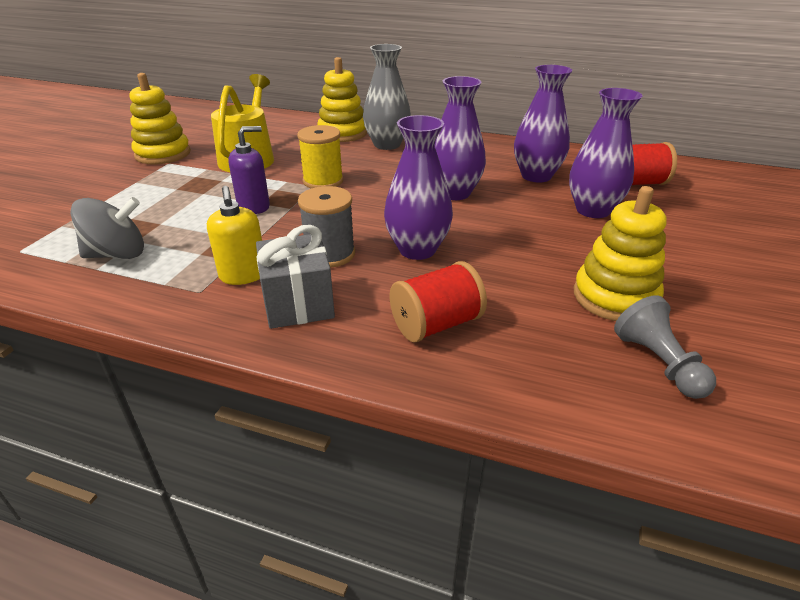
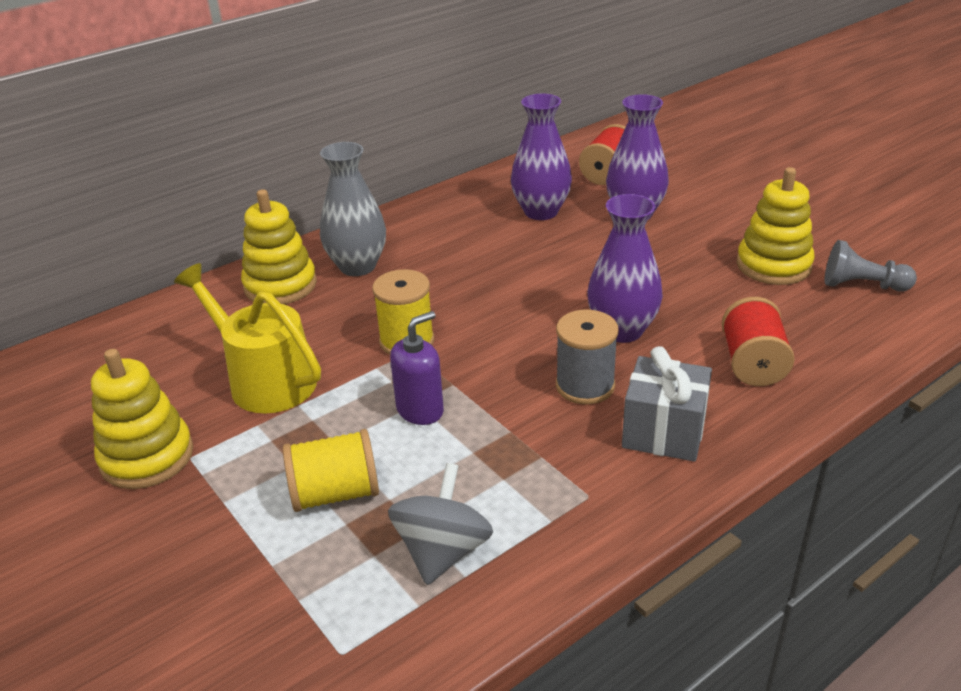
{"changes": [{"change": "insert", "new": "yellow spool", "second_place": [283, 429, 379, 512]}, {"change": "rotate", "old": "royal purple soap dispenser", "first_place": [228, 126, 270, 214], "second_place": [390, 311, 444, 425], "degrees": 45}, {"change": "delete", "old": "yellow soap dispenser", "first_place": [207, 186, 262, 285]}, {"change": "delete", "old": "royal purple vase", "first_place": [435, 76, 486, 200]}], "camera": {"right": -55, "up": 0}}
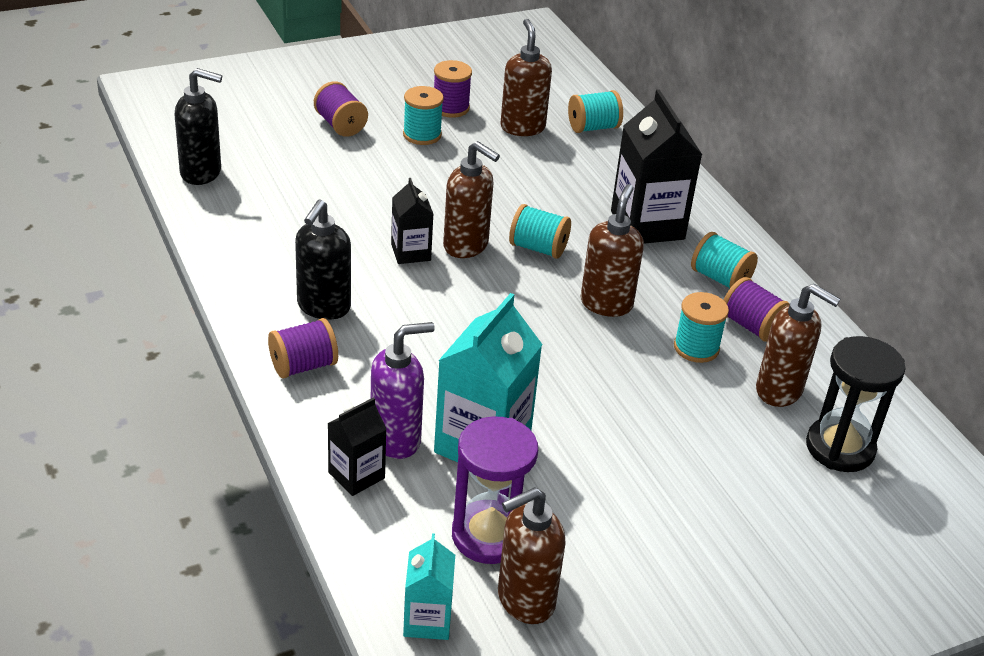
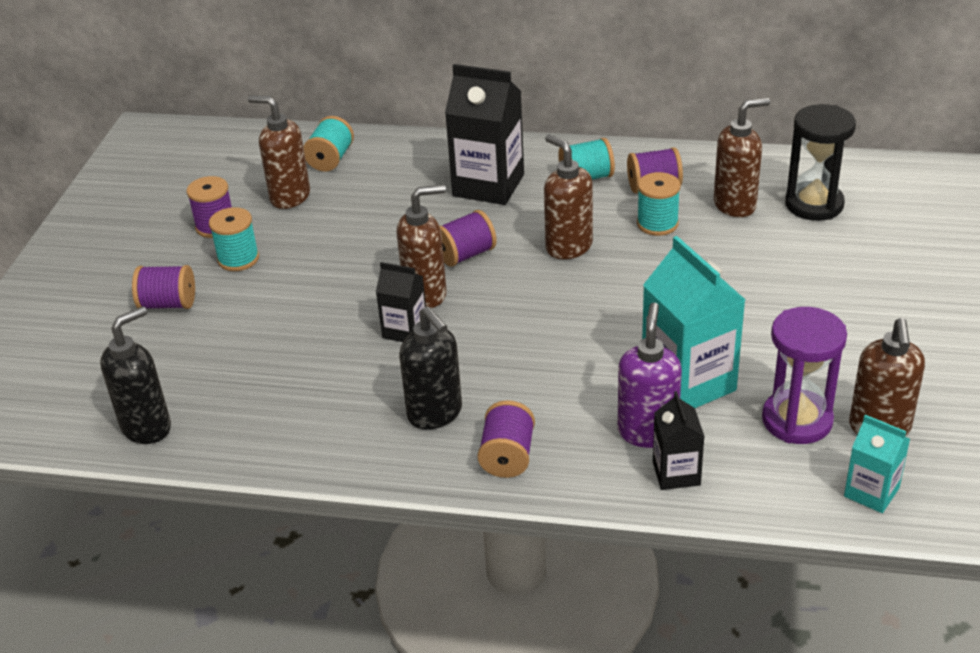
{"changes": [{"change": "recolor", "old": "teal spool", "new": "royal purple spool", "first_place": [509, 204, 571, 259], "second_place": [440, 210, 497, 266]}], "camera": {"right": -50, "up": 0}}
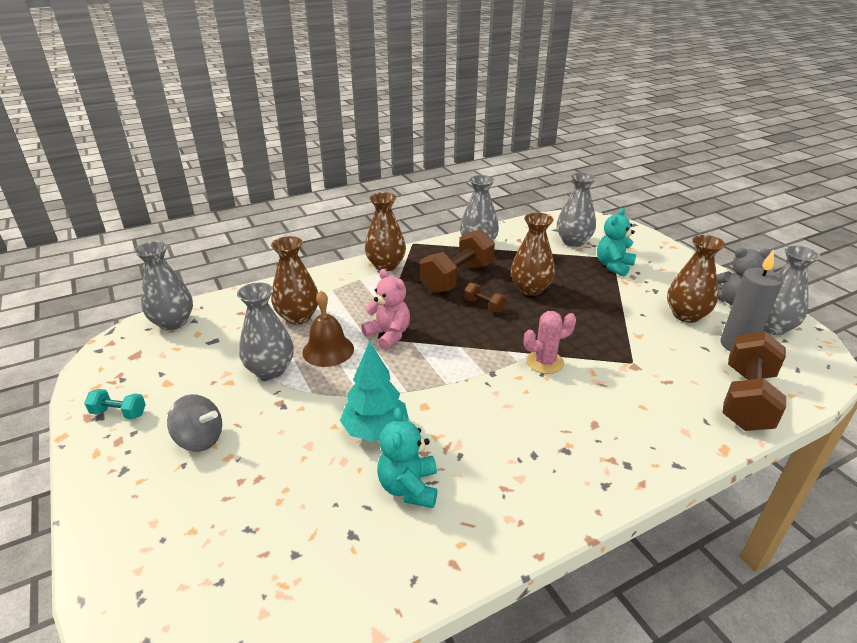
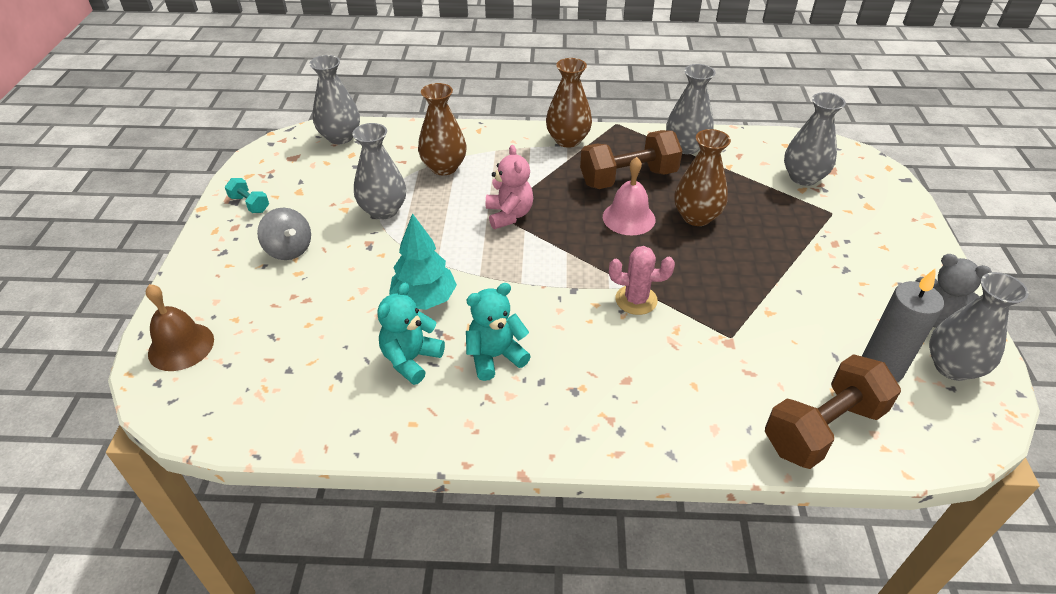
{"changes": [{"change": "move", "old": "dark brown bell", "first_place": [302, 291, 354, 367], "second_place": [146, 284, 214, 371]}, {"change": "move", "old": "teal stuffed bear", "first_place": [597, 208, 636, 277], "second_place": [466, 283, 531, 381]}, {"change": "replace", "old": "dark brown hand weight", "new": "rose-pink bell", "first_place": [464, 282, 506, 313], "second_place": [603, 157, 655, 235]}, {"change": "delete", "old": "dark brown vase", "first_place": [667, 235, 725, 323]}], "camera": {"right": 30, "up": 10}}
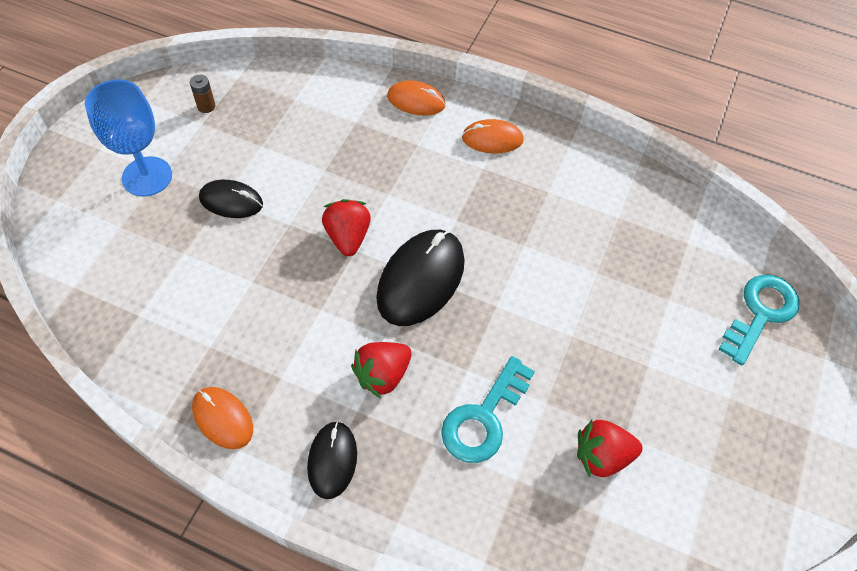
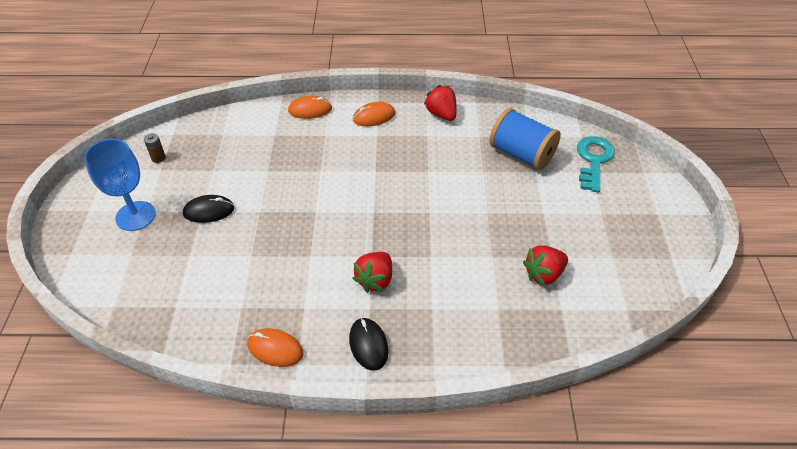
{"changes": [{"change": "move", "old": "scarlet berry", "first_place": [322, 199, 371, 256], "second_place": [424, 85, 457, 121]}, {"change": "insert", "new": "royal blue spool", "second_place": [489, 108, 561, 170]}, {"change": "delete", "old": "jet-black computer mouse", "first_place": [376, 230, 465, 326]}, {"change": "delete", "old": "teal door key", "first_place": [441, 356, 535, 463]}], "camera": {"right": -20, "up": -10}}
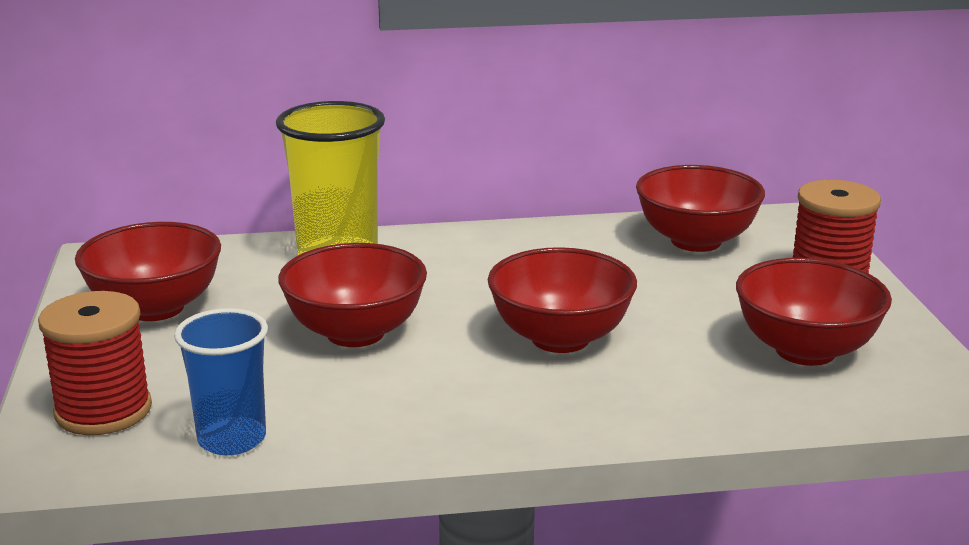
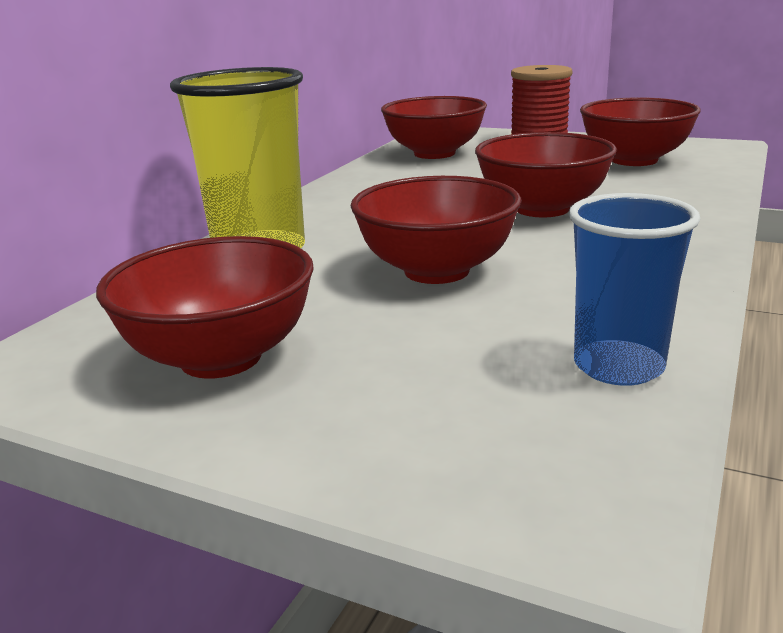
{"changes": [{"change": "delete", "old": "scarlet spool", "first_place": [38, 291, 152, 435]}], "camera": {"right": -55, "up": 0}}
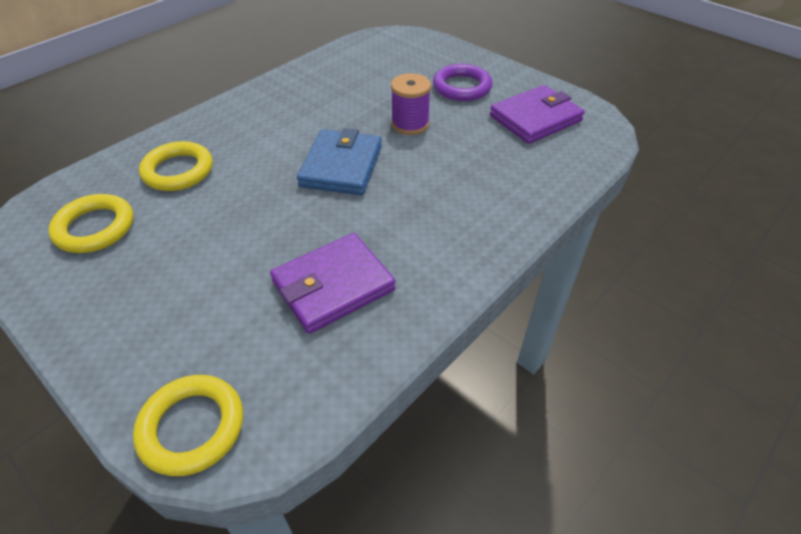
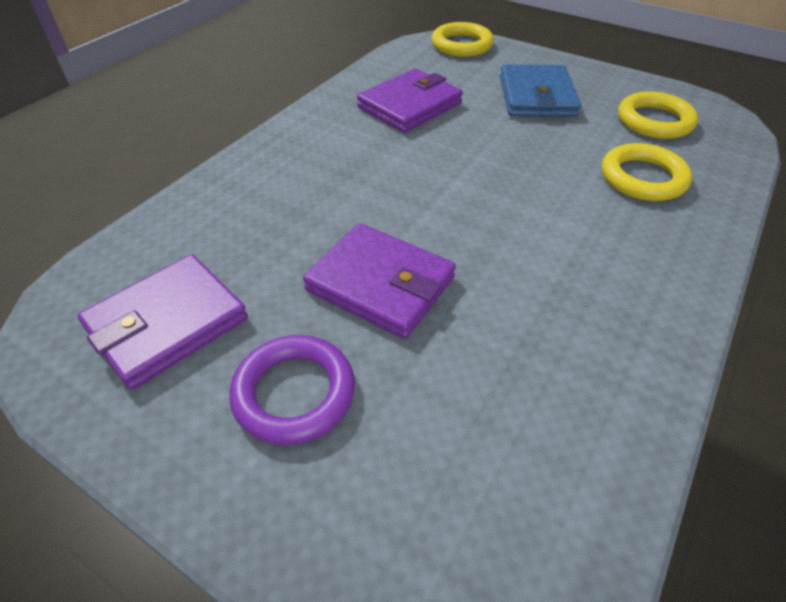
{"changes": [{"change": "replace", "old": "royal purple spool", "new": "royal purple wallet", "first_place": [391, 73, 431, 135], "second_place": [303, 223, 456, 339]}, {"change": "move", "old": "royal blue wallet", "first_place": [297, 128, 382, 195], "second_place": [500, 64, 581, 117]}], "camera": {"right": 170, "up": 0}}
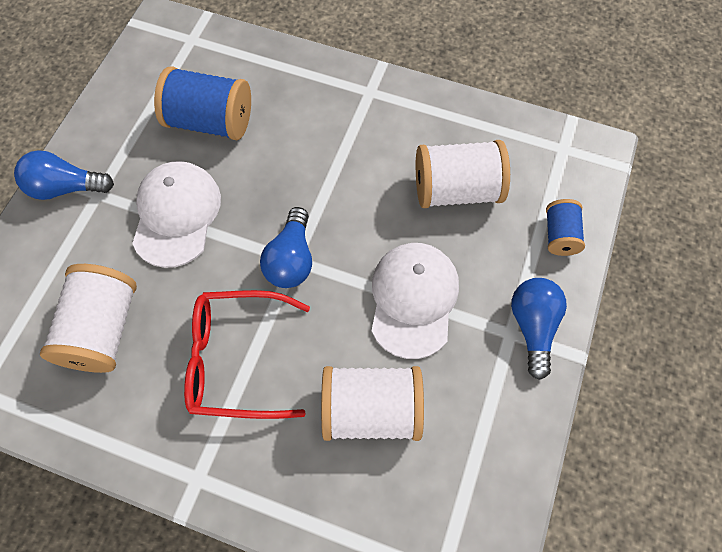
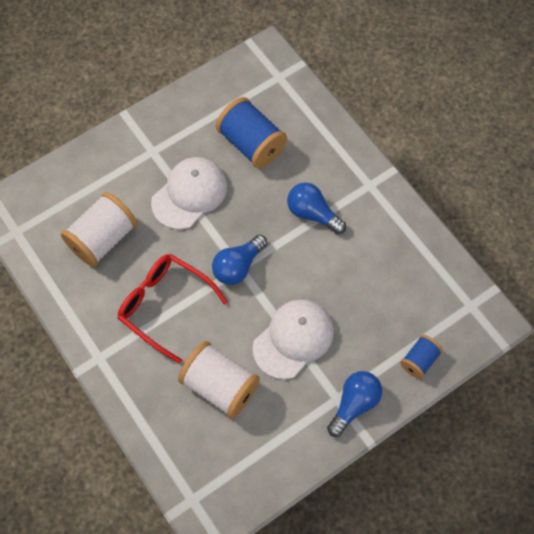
{"changes": [{"change": "move", "old": "royal blue light bulb", "first_place": [14, 150, 114, 200], "second_place": [287, 183, 346, 234]}, {"change": "delete", "old": "snow-white spool", "first_place": [416, 140, 510, 208]}], "camera": {"right": 35, "up": 0}}
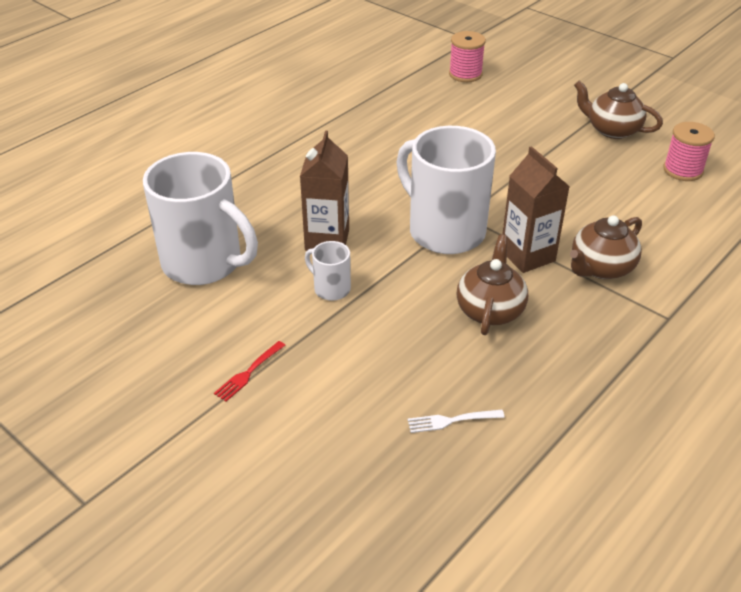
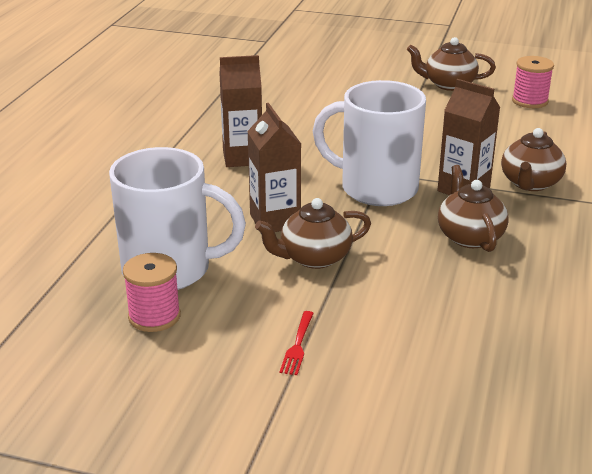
{"changes": [{"change": "move", "old": "rose-pink spool", "first_place": [449, 31, 486, 82], "second_place": [123, 253, 181, 332]}, {"change": "insert", "new": "dark brown juice carton", "second_place": [219, 55, 262, 167]}, {"change": "replace", "old": "snow-white mug", "new": "dark brown china teapot", "first_place": [305, 241, 351, 301], "second_place": [255, 198, 371, 269]}, {"change": "delete", "old": "snow-white table fork", "first_place": [408, 409, 505, 433]}], "camera": {"right": -25, "up": -10}}
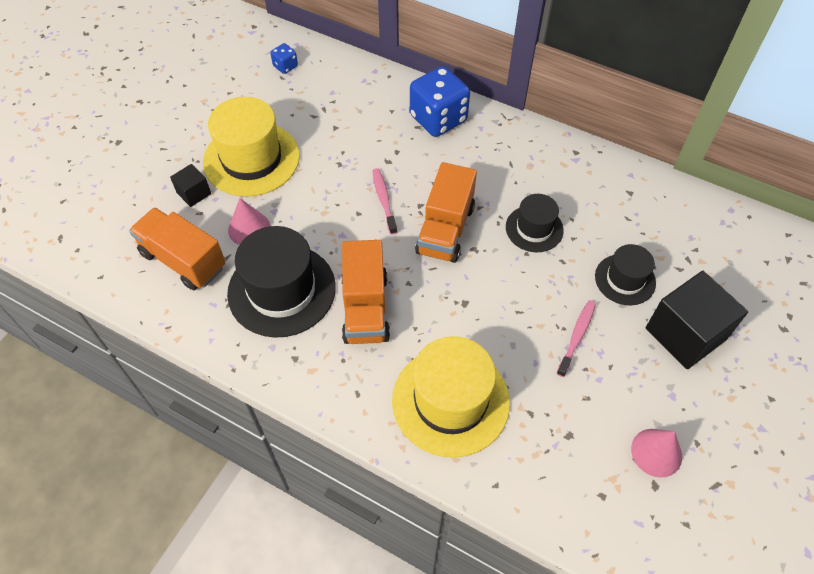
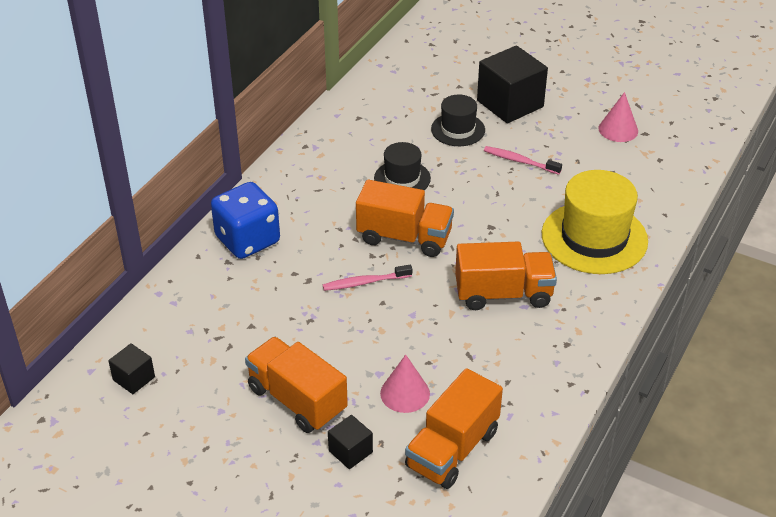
{"changes": [{"change": "replace", "old": "royal blue die", "new": "jet-black solid cube", "first_place": [270, 43, 298, 74], "second_place": [108, 343, 155, 394]}, {"change": "replace", "old": "yellow top hat", "new": "orange truck", "first_place": [203, 97, 300, 197], "second_place": [245, 337, 348, 433]}, {"change": "delete", "old": "jet-black top hat", "first_place": [227, 226, 336, 338]}], "camera": {"right": -90, "up": -15}}
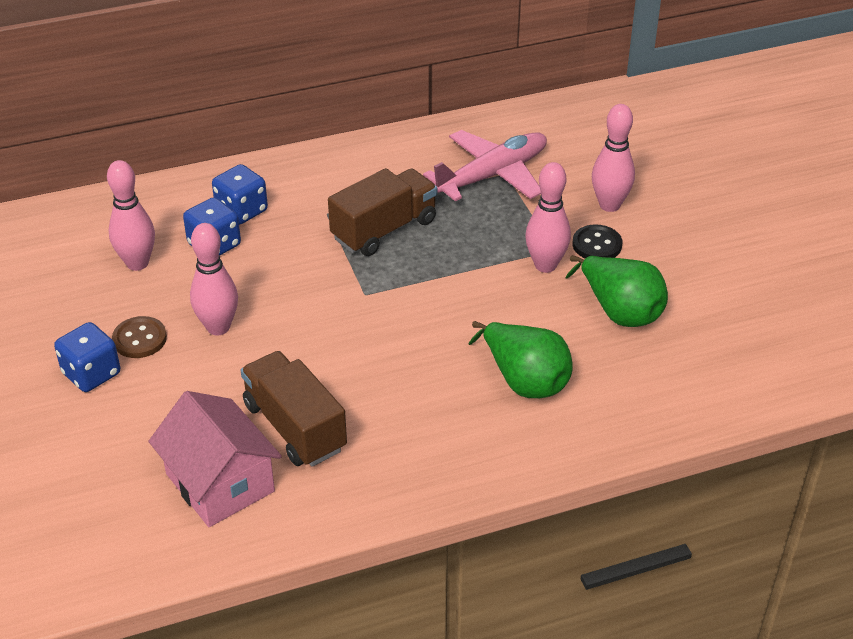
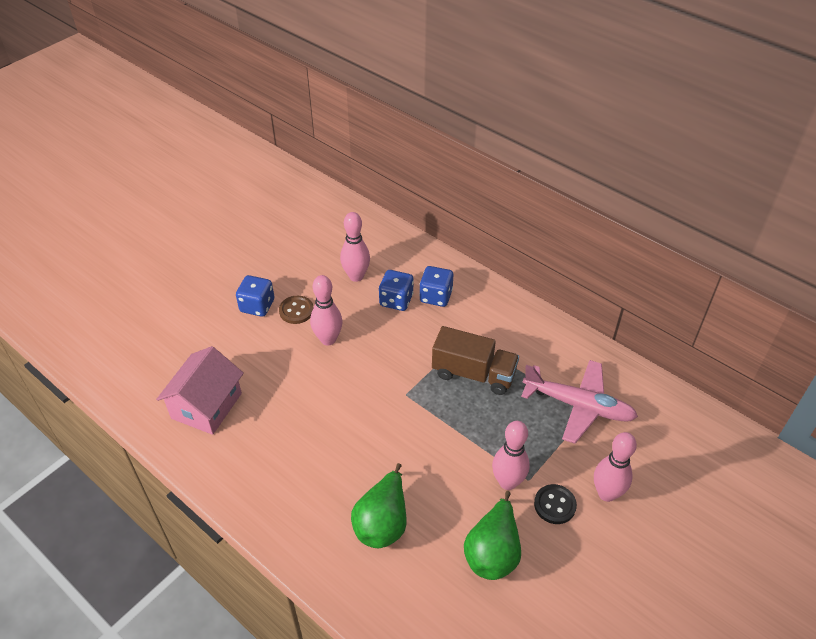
{"changes": [{"change": "delete", "old": "dark brown truck", "first_place": [241, 351, 347, 467]}], "camera": {"right": 60, "up": 5}}
